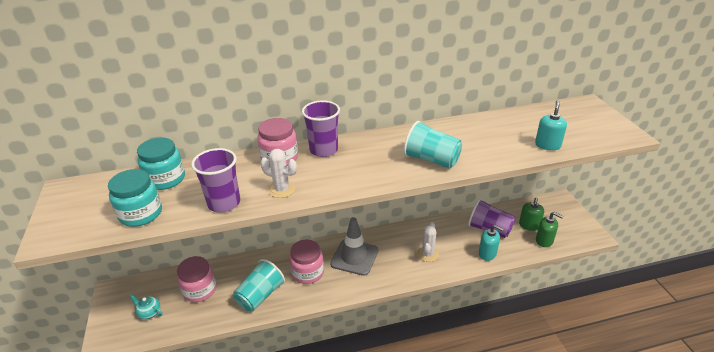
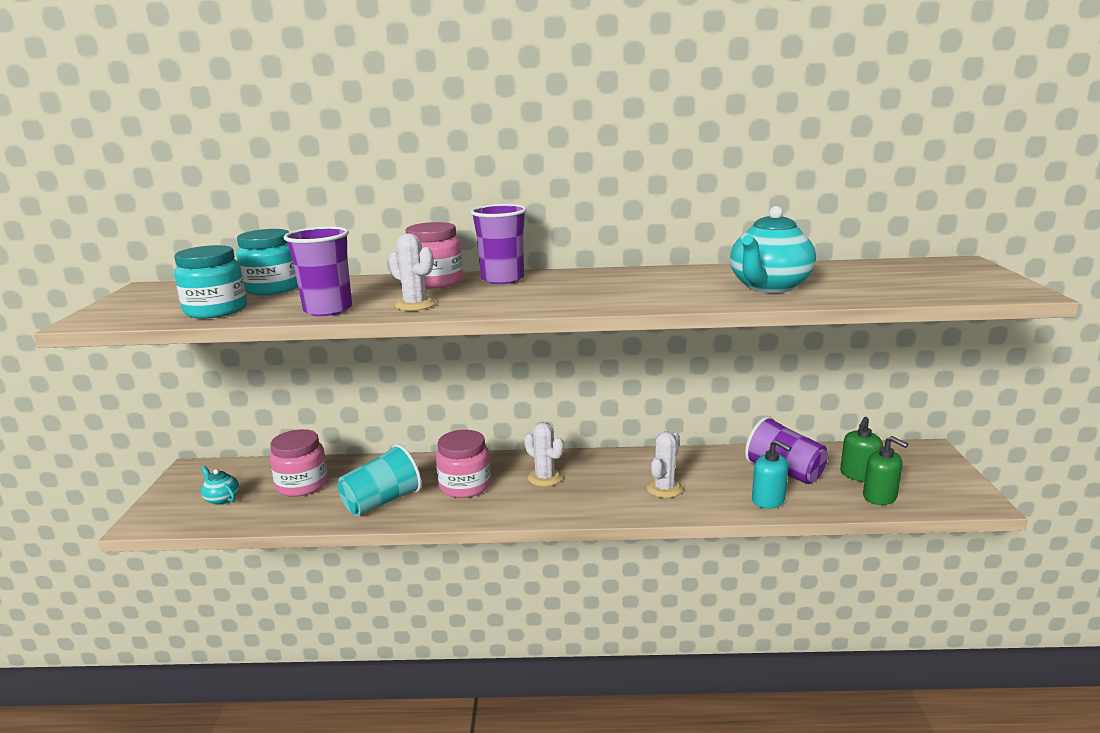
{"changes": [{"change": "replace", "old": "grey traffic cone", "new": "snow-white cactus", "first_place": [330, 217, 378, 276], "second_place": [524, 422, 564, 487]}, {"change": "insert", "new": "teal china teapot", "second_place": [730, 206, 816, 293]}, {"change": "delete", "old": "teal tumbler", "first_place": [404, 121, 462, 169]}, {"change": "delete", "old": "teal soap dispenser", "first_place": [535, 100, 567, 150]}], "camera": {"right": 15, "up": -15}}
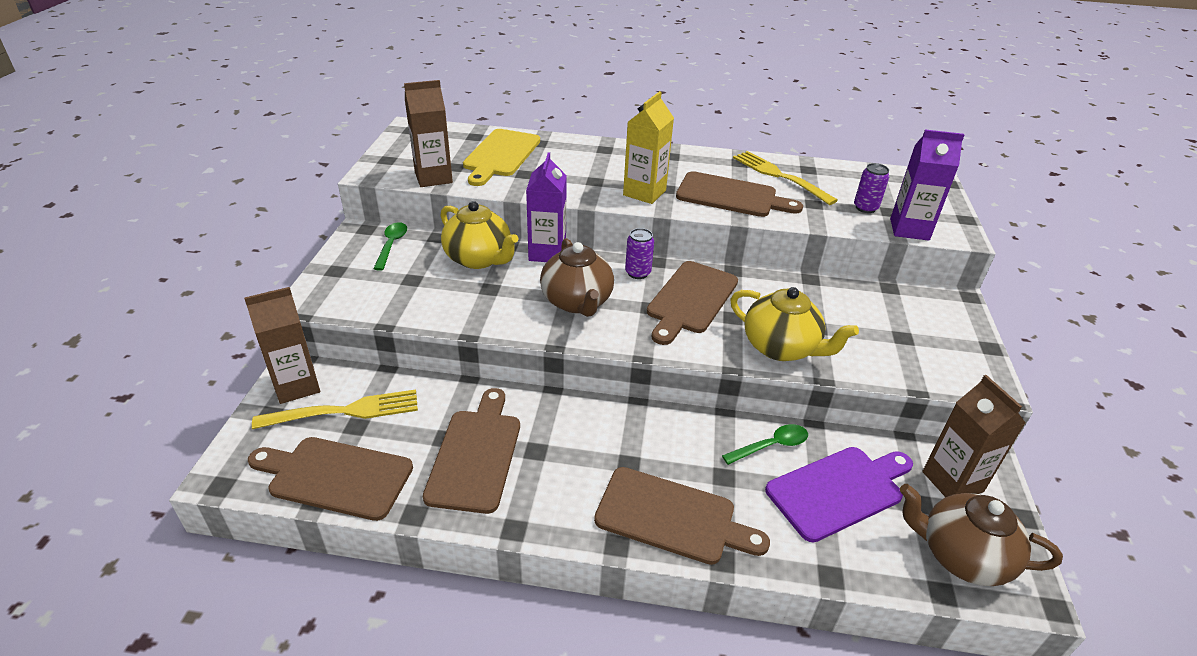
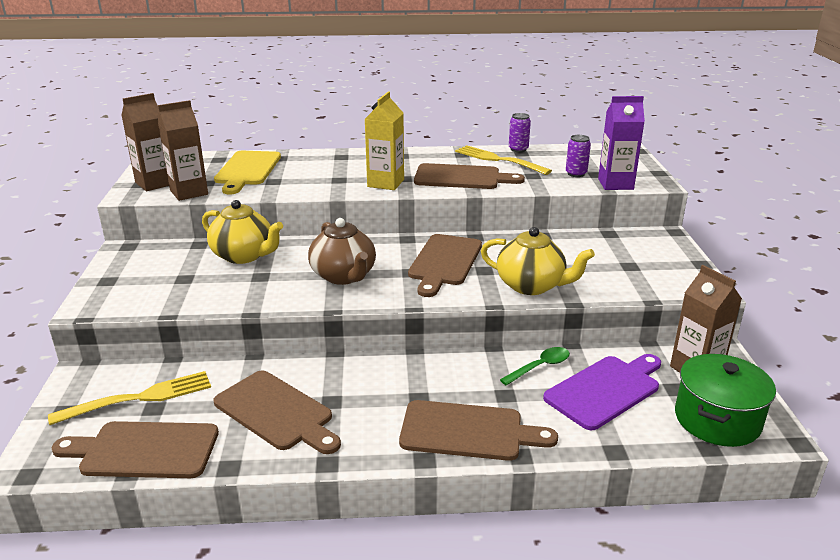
{"changes": [{"change": "move", "old": "dark brown juice carton", "first_place": [244, 287, 320, 404], "second_place": [121, 93, 169, 191]}, {"change": "rotate", "old": "dark brown cutting board", "first_place": [423, 388, 520, 514], "second_place": [213, 371, 341, 454], "degrees": 135}, {"change": "move", "old": "royal purple can", "first_place": [625, 228, 654, 279], "second_place": [509, 113, 531, 152]}, {"change": "replace", "old": "dark brown china teapot", "new": "emerald stockpot", "first_place": [899, 484, 1063, 586], "second_place": [675, 354, 776, 447]}, {"change": "delete", "old": "emerald tablespoon", "first_place": [373, 222, 407, 271]}, {"change": "delete", "old": "royal purple juice carton", "first_place": [526, 152, 567, 262]}], "camera": {"right": -10, "up": -10}}
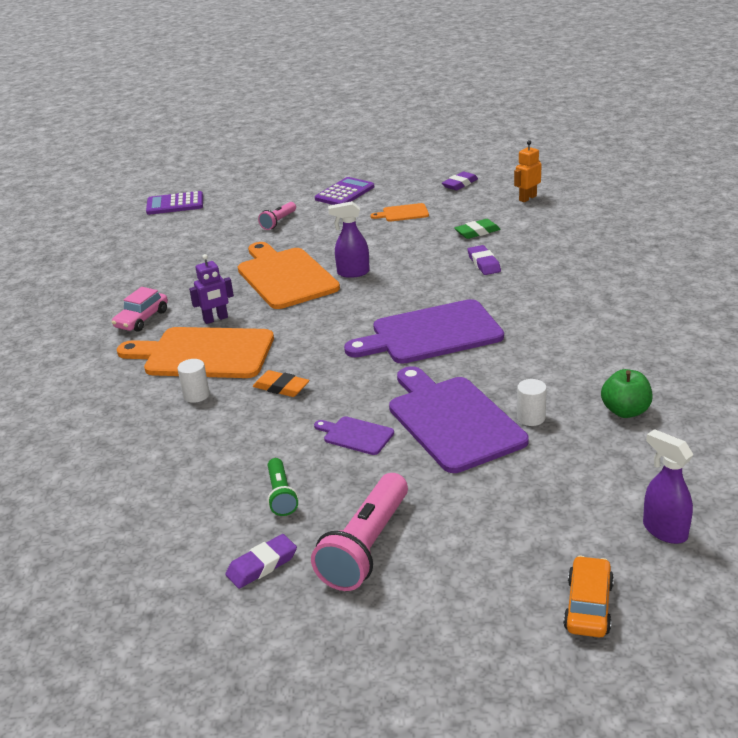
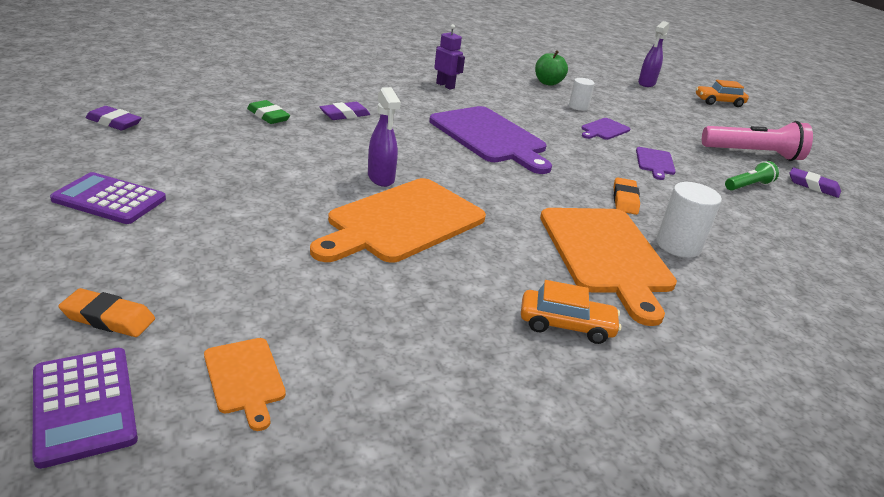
{"changes": [{"change": "insert", "new": "orange eraser", "second_place": [58, 288, 155, 337]}, {"change": "move", "old": "orange cutting board", "first_place": [370, 203, 429, 222], "second_place": [204, 338, 286, 431]}, {"change": "move", "old": "royal purple toy robot", "first_place": [189, 254, 234, 324], "second_place": [434, 24, 465, 90]}, {"change": "recolor", "old": "rose-pink car", "new": "orange car", "first_place": [112, 287, 168, 332], "second_place": [521, 280, 621, 344]}, {"change": "resize", "old": "royal purple cutting board", "first_place": [389, 366, 529, 473], "second_place": [581, 118, 630, 140], "factor": 0.46}, {"change": "resize", "old": "snow-white cylinder shape", "first_place": [178, 359, 210, 403], "second_place": [656, 182, 722, 258], "factor": 1.56}, {"change": "delete", "old": "rose-pink pocket torch", "first_place": [258, 202, 296, 230]}, {"change": "delete", "old": "orange toy robot", "first_place": [514, 140, 542, 202]}], "camera": {"right": -115, "up": 0}}
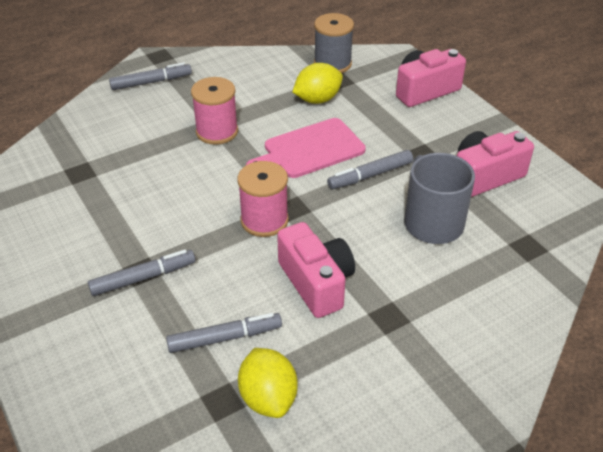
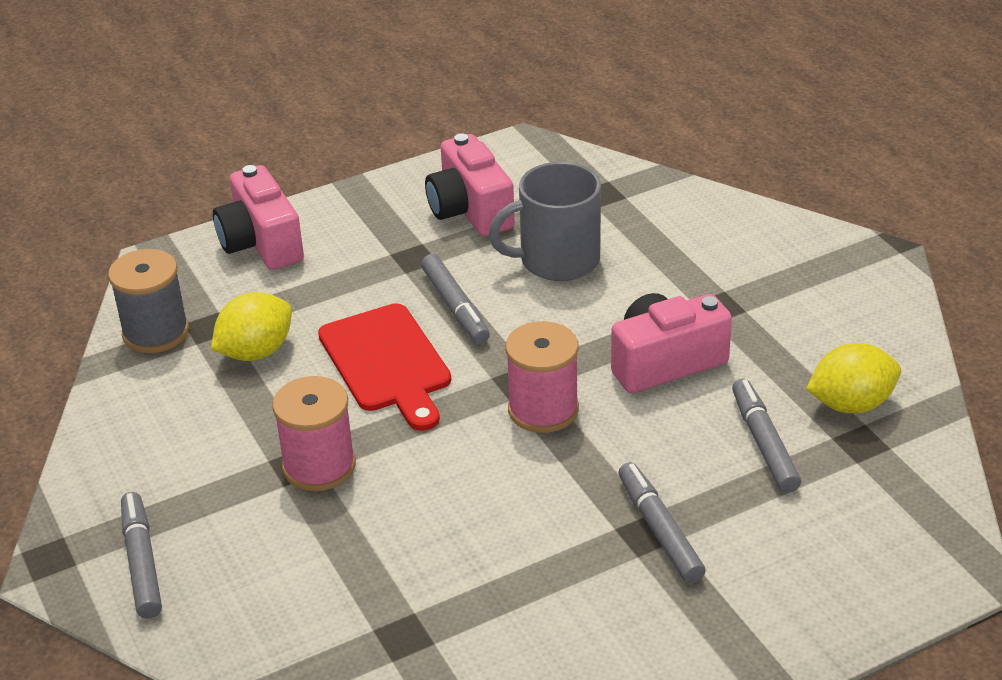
{"changes": [{"change": "rotate", "old": "yellow lemon", "first_place": [293, 63, 343, 104], "second_place": [211, 292, 292, 361], "degrees": 75}, {"change": "recolor", "old": "rose-pink cutting board", "new": "scarlet cutting board", "first_place": [246, 118, 366, 178], "second_place": [318, 303, 451, 431]}], "camera": {"right": -85, "up": -5}}
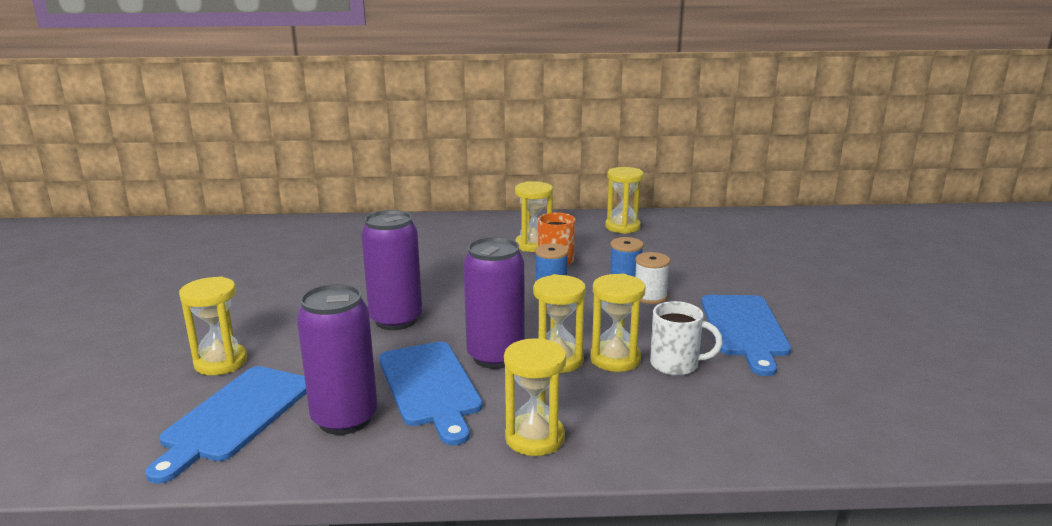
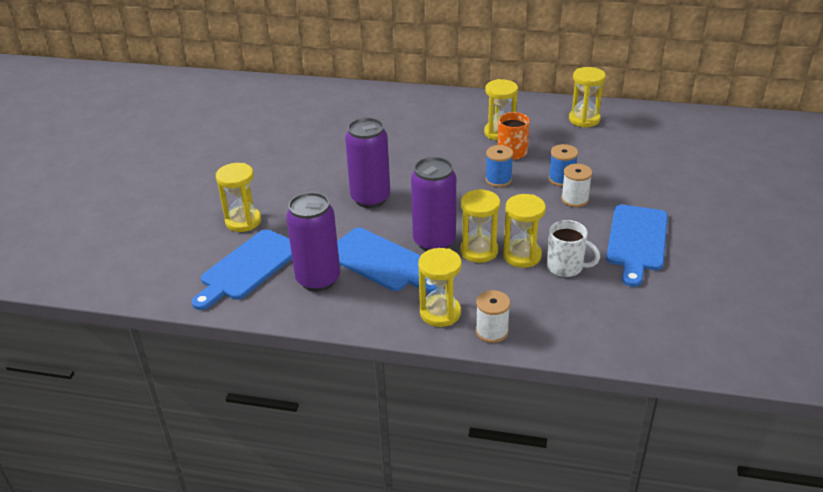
{"changes": [{"change": "rotate", "old": "royal blue cutting board", "first_place": [379, 342, 483, 446], "second_place": [337, 228, 437, 293], "degrees": -45}, {"change": "insert", "new": "snow-white spool", "second_place": [476, 290, 510, 343]}], "camera": {"right": 15, "up": 15}}
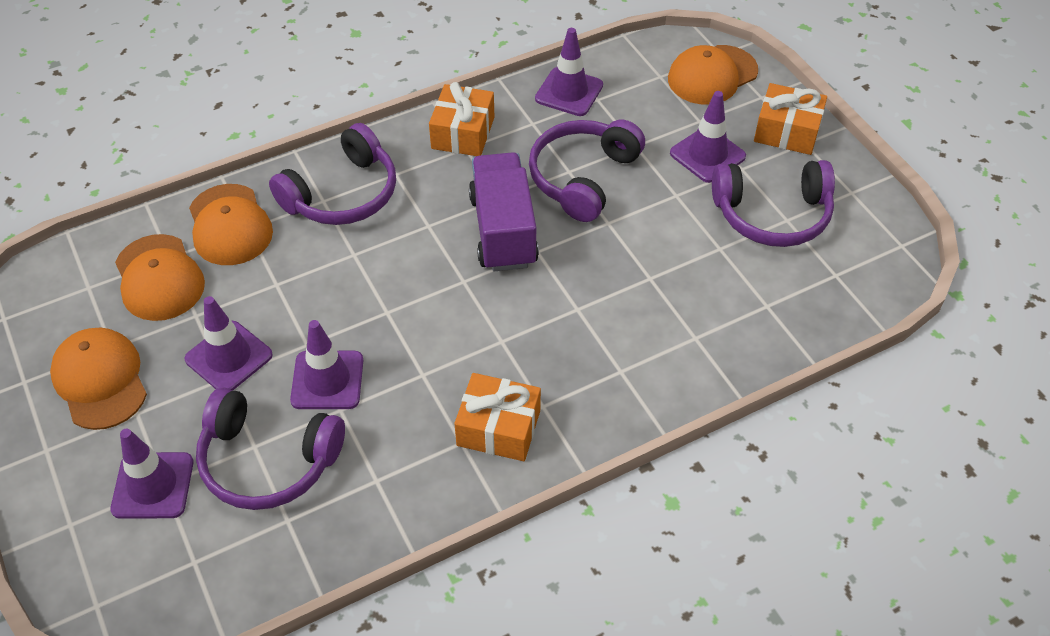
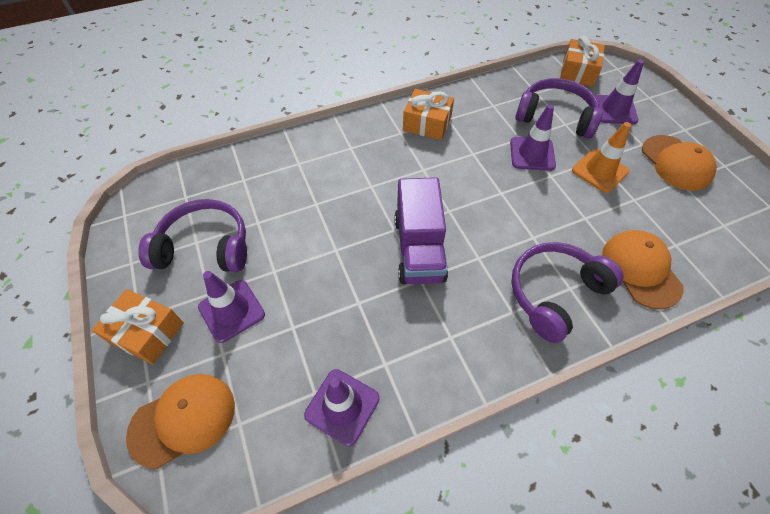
{"changes": [{"change": "move", "old": "orange wrapped gift", "first_place": [429, 82, 494, 156], "second_place": [560, 36, 605, 87]}, {"change": "recolor", "old": "royal purple traffic cone", "new": "orange traffic cone", "first_place": [185, 296, 273, 391], "second_place": [572, 122, 631, 193]}, {"change": "delete", "old": "orange peaked cap", "first_place": [115, 234, 205, 321]}, {"change": "delete", "old": "royal purple headphones", "first_place": [529, 120, 645, 222]}], "camera": {"right": -175, "up": 5}}
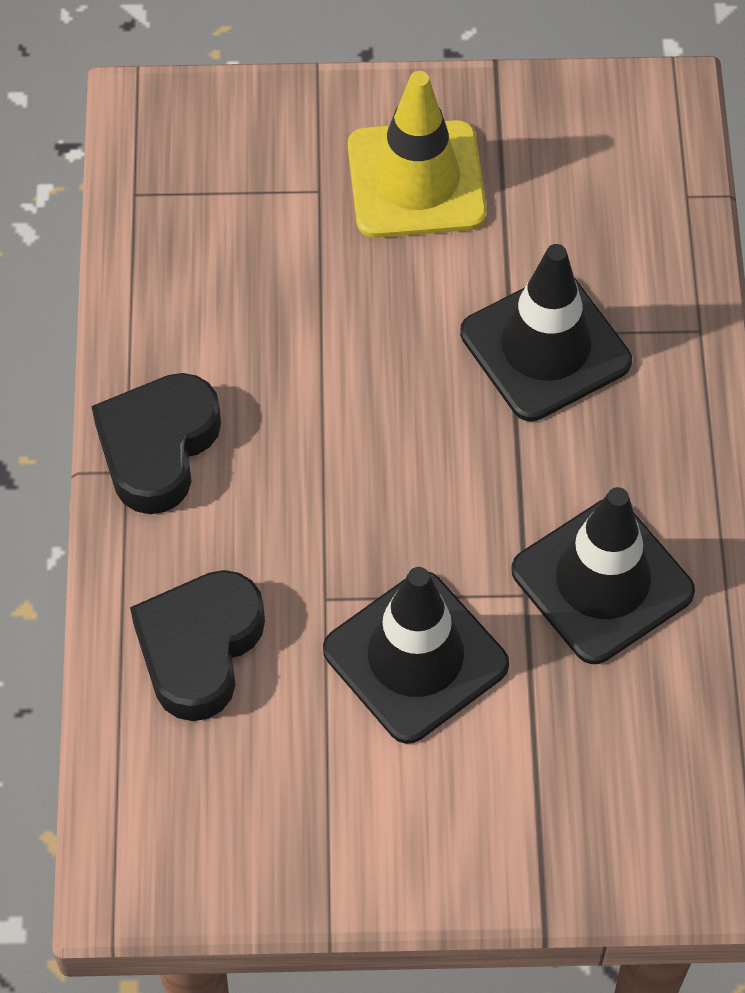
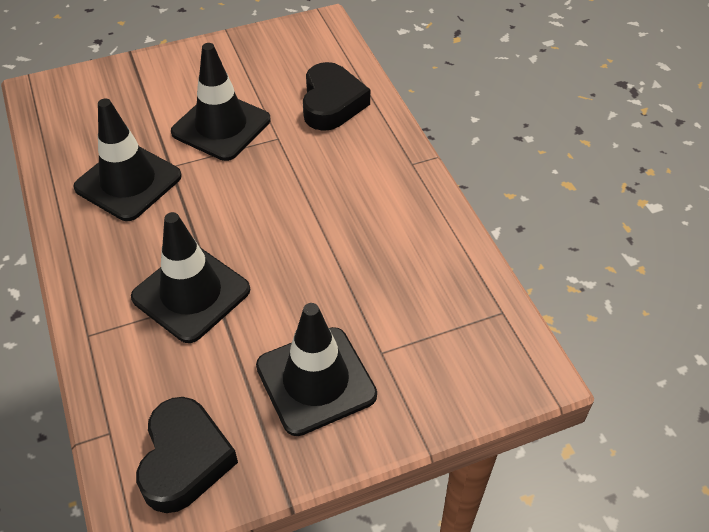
{"changes": [{"change": "move", "old": "jet-black love heart", "first_place": [92, 373, 221, 514], "second_place": [136, 397, 238, 513]}, {"change": "recolor", "old": "yellow traffic cone", "new": "jet-black traffic cone", "first_place": [348, 71, 487, 238], "second_place": [256, 303, 377, 436]}], "camera": {"right": 160, "up": -10}}
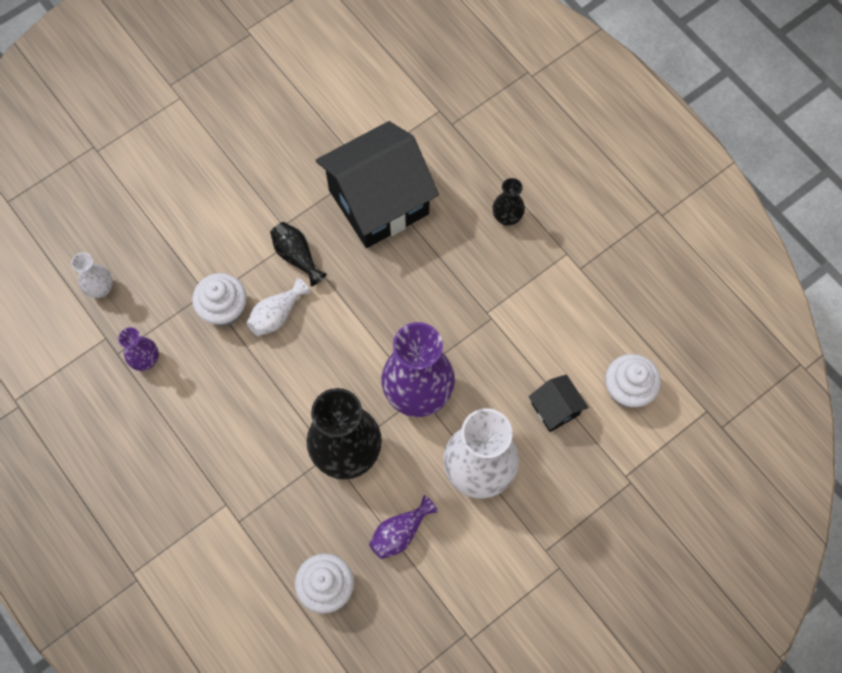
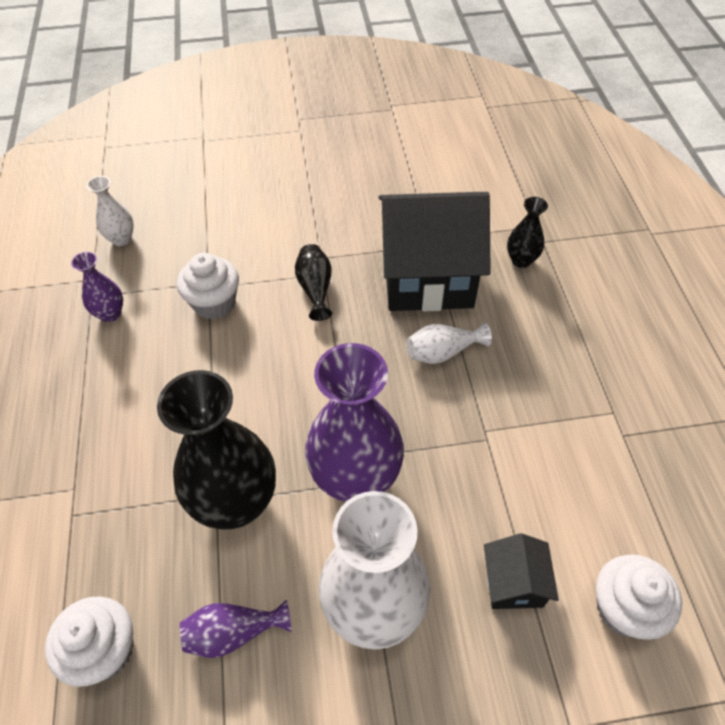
{"changes": [{"change": "move", "old": "snow-white vase", "first_place": [246, 278, 310, 336], "second_place": [406, 323, 492, 364]}, {"change": "move", "old": "jet-black vase", "first_place": [493, 178, 525, 226], "second_place": [507, 197, 548, 268]}], "camera": {"right": 30, "up": -15}}
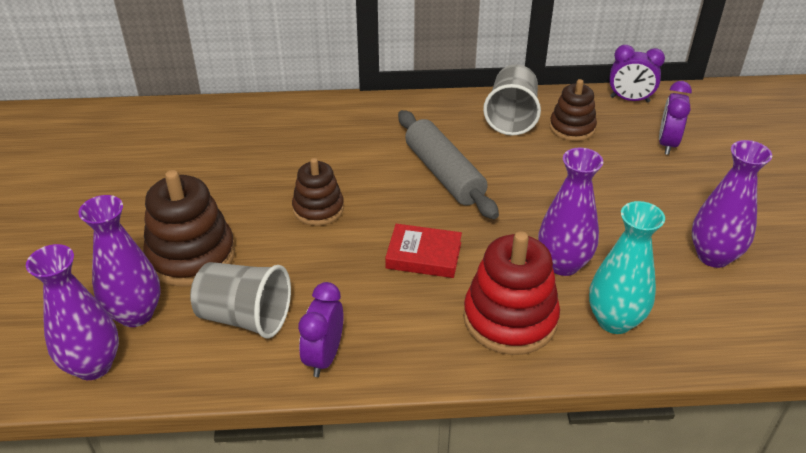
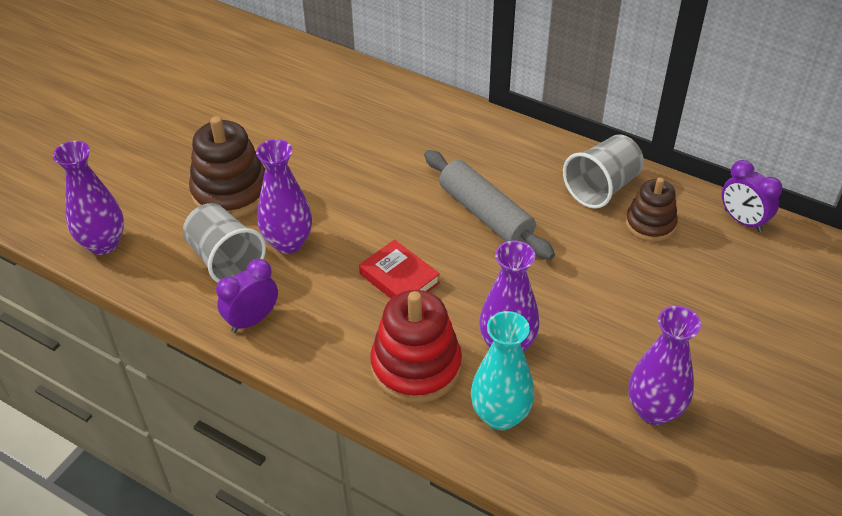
{"changes": [{"change": "move", "old": "royal purple vase", "first_place": [78, 195, 161, 327], "second_place": [256, 139, 312, 254]}, {"change": "rotate", "old": "grey dough roller", "first_place": [398, 110, 499, 219], "second_place": [424, 150, 555, 260], "degrees": -45}, {"change": "delete", "old": "dark brown stacking toy", "first_place": [292, 158, 344, 226]}, {"change": "delete", "old": "royal purple bedside clock", "first_place": [659, 81, 692, 155]}], "camera": {"right": 35, "up": 5}}
